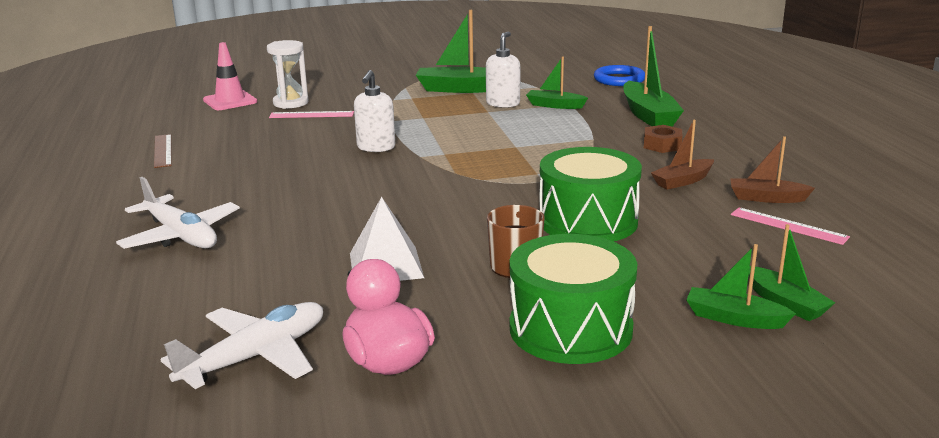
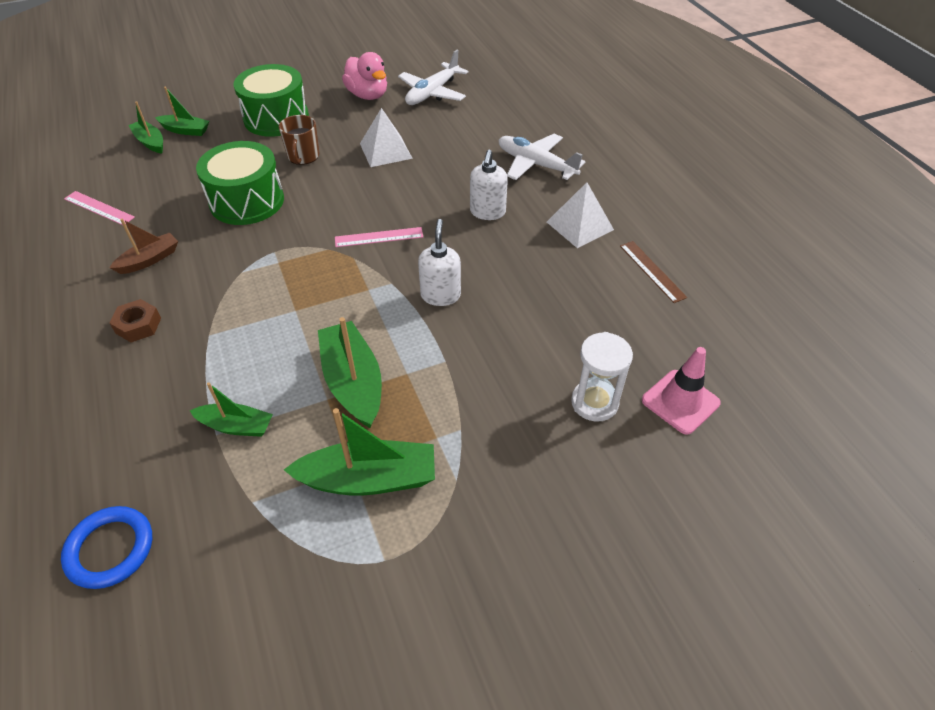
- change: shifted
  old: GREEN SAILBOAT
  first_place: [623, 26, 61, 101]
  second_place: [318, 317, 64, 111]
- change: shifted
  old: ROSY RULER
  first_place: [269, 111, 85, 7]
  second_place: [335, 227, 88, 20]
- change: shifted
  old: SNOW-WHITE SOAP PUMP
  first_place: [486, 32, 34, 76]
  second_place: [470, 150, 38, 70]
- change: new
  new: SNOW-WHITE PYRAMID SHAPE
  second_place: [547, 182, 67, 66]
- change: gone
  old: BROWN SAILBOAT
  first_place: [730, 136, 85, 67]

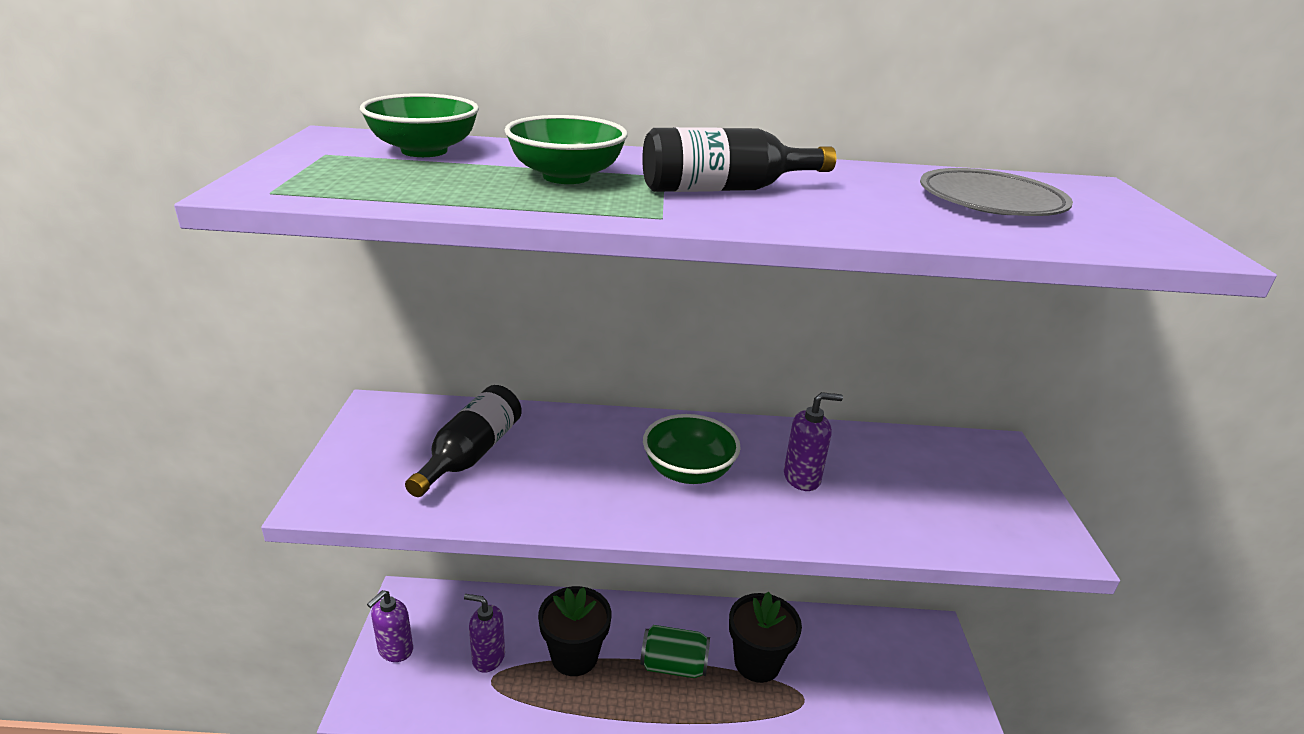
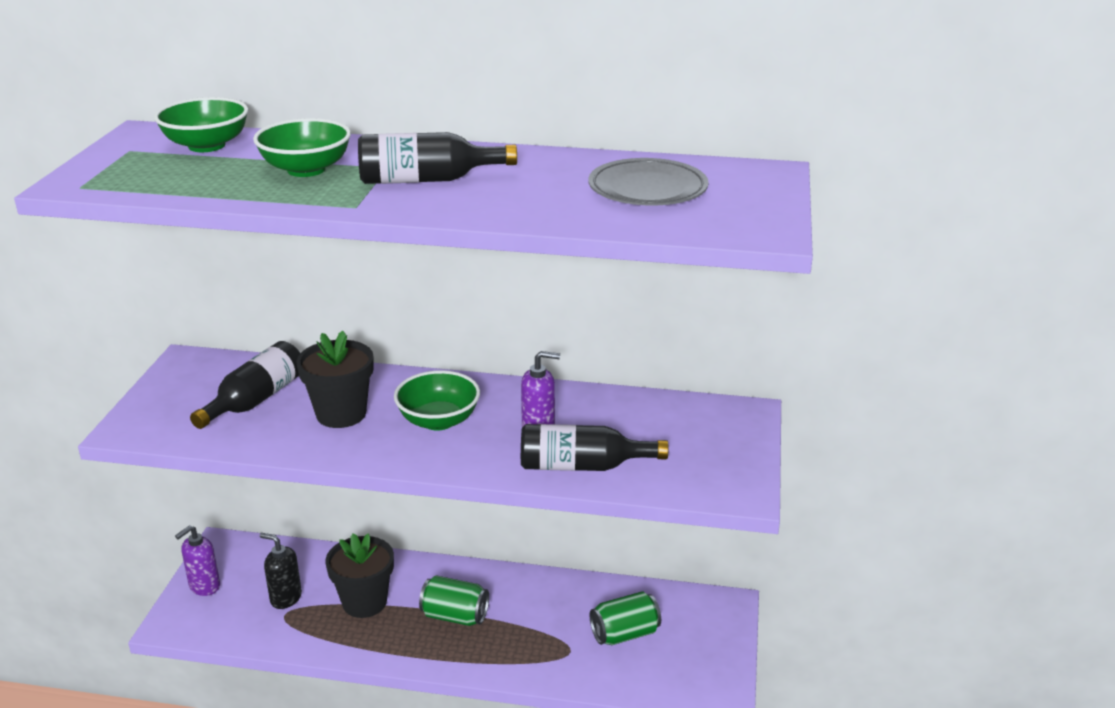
- change: repainted
  old: PURPLE SOAP PUMP
  new: BLACK SOAP PUMP
  first_place: [464, 594, 41, 79]
  second_place: [260, 533, 42, 76]
- change: shifted
  old: BLACK FLOWER POT
  first_place: [729, 591, 73, 92]
  second_place: [296, 331, 78, 97]
- change: new
  new: BLACK BOTTLE
  second_place: [521, 424, 147, 47]
- change: new
  new: GREEN TIN
  second_place: [590, 592, 71, 53]

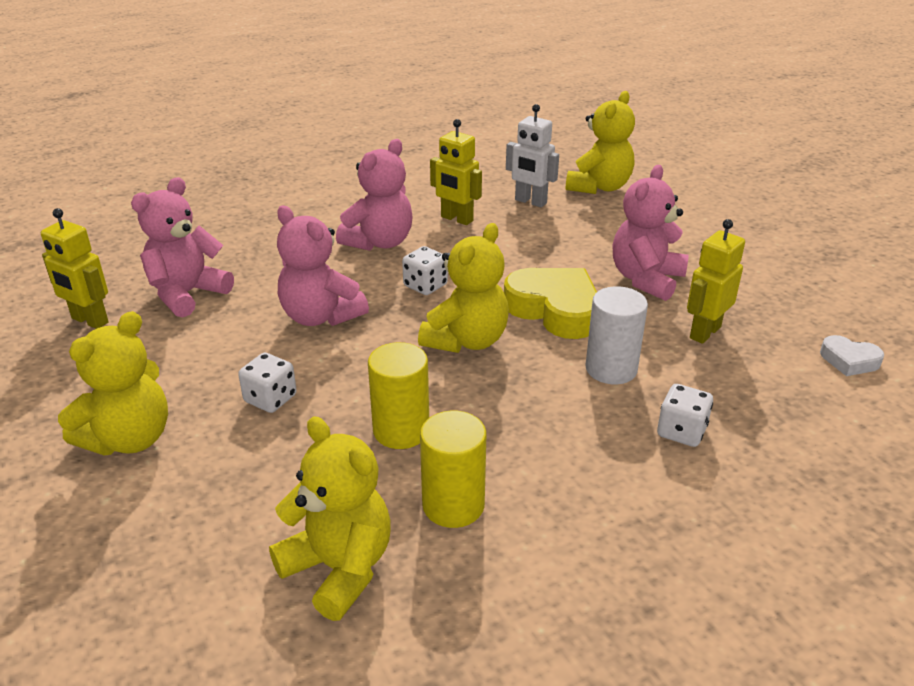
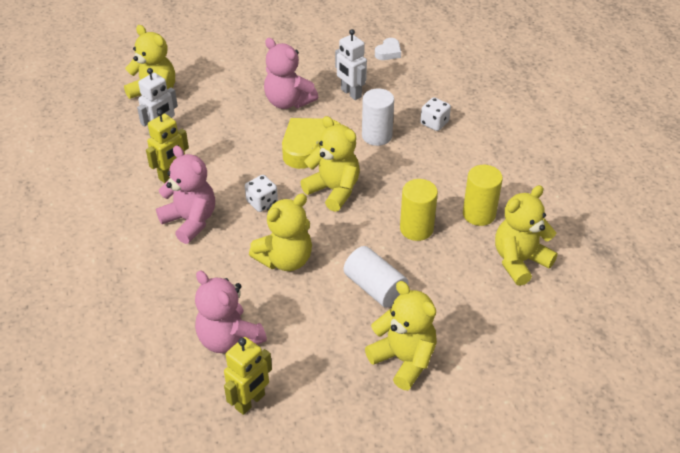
- change: repainted
  old: ROSY STUFFED BEAR
  new: GOLDEN STUFFED BEAR
  first_place: [277, 206, 92, 120]
  second_place: [249, 193, 63, 78]
- change: repainted
  old: GOLDEN ROBOT
  new: SNOW-WHITE ROBOT
  first_place: [687, 219, 58, 125]
  second_place: [335, 29, 32, 71]
- change: swapped
  old: SNOW-WHITE DICE
  new: SNOW-WHITE CYLINDER SHAPE
  first_place: [238, 353, 59, 60]
  second_place: [344, 246, 65, 62]

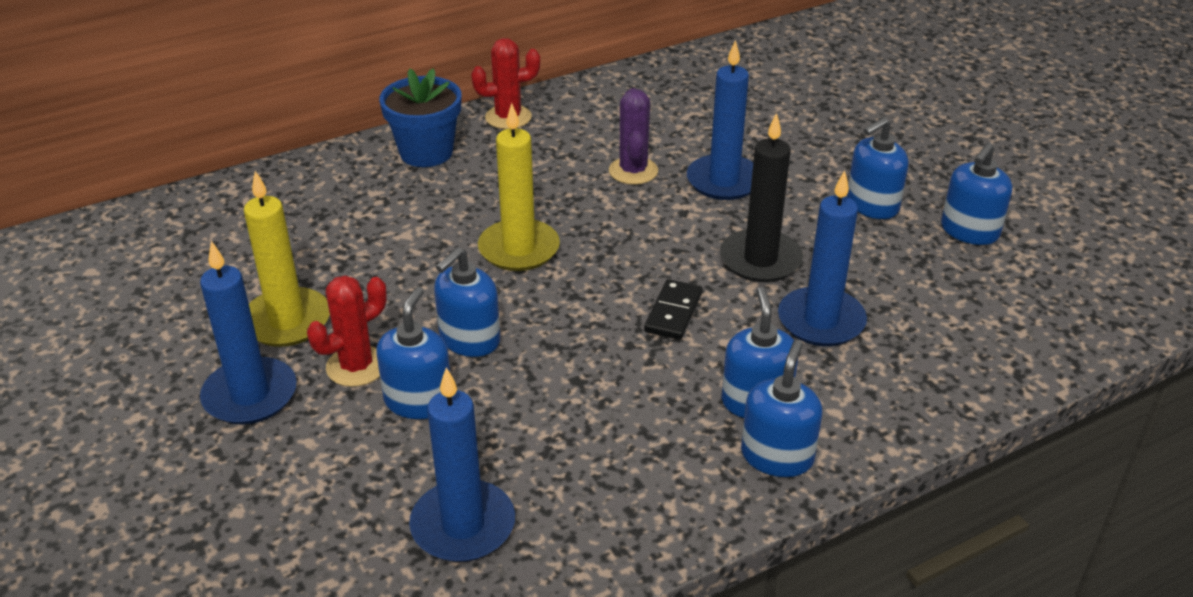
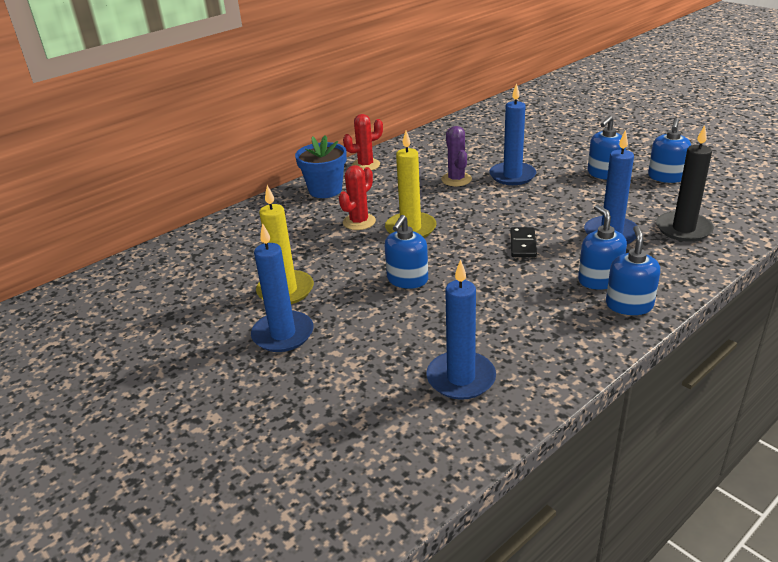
- change: shifted
  old: SCARLET SAGUARO CACTUS
  first_place: [307, 275, 80, 112]
  second_place: [339, 165, 37, 65]
- change: shifted
  old: BLACK CANDLE
  first_place: [720, 113, 83, 169]
  second_place: [656, 125, 58, 117]
- change: gone
  old: COBALT SOAP PUMP
  first_place: [376, 287, 74, 132]

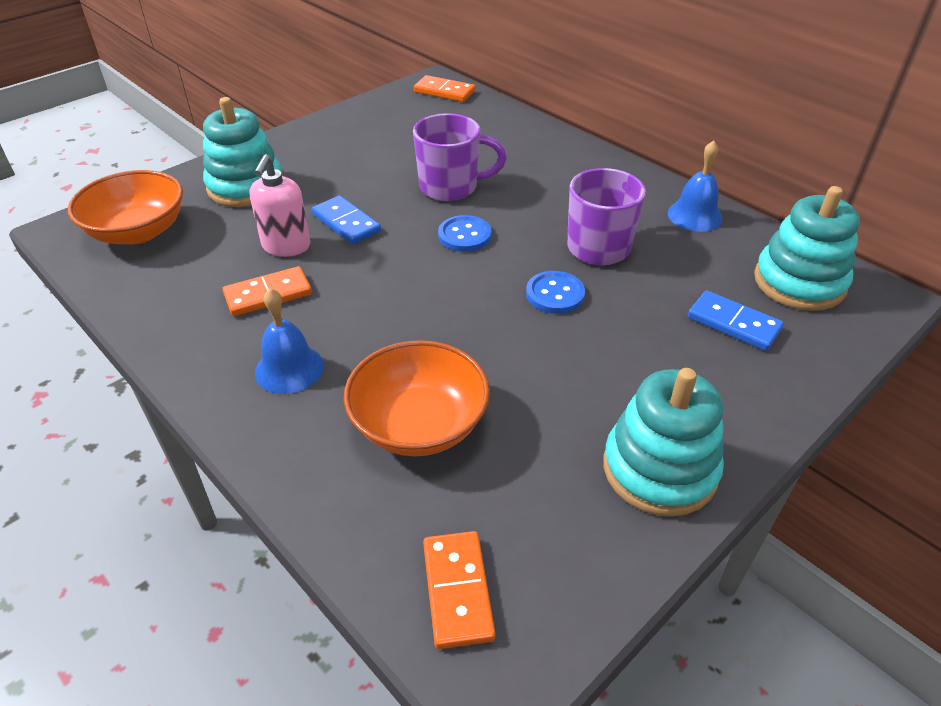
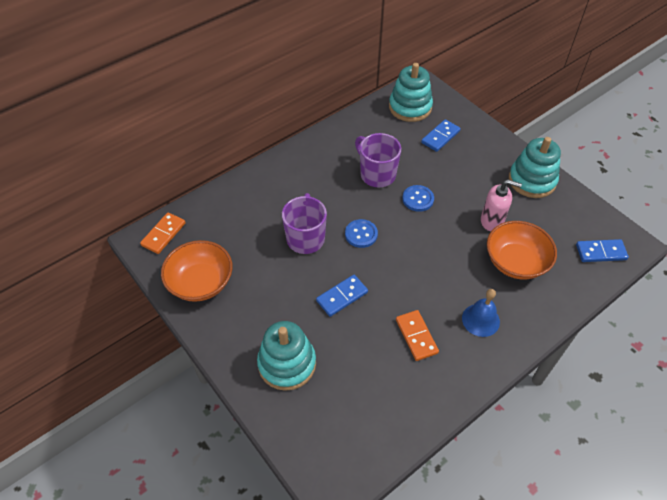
- change: shifted
  old: BRIGHT ORANGE BOWL
  first_place: [68, 170, 115, 75]
  second_place: [161, 240, 72, 62]
- change: shifted
  old: ROSY SOAP PUMP
  first_place: [250, 154, 60, 103]
  second_place: [481, 180, 41, 51]
- change: repainted
  old: BRIGHT ORANGE DOMINO
  new: COBALT DOMINO
  first_place: [423, 531, 73, 118]
  second_place: [576, 239, 53, 23]
- change: gone
  old: COBALT BELL
  first_place: [668, 140, 55, 92]

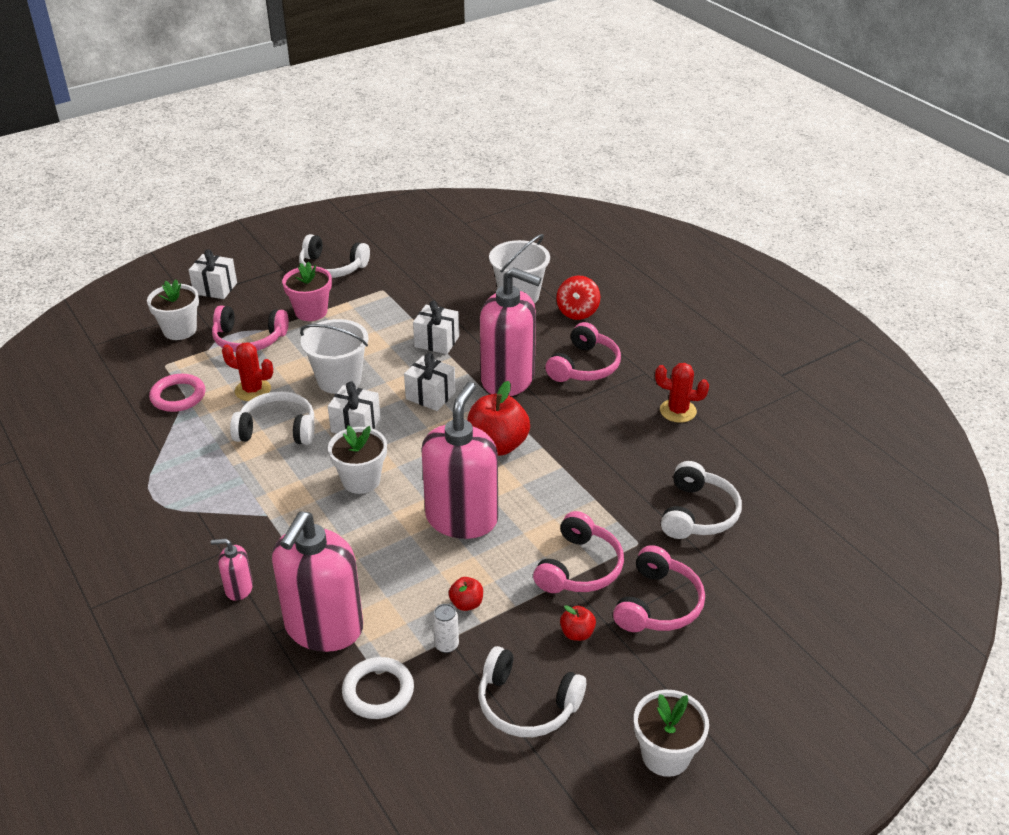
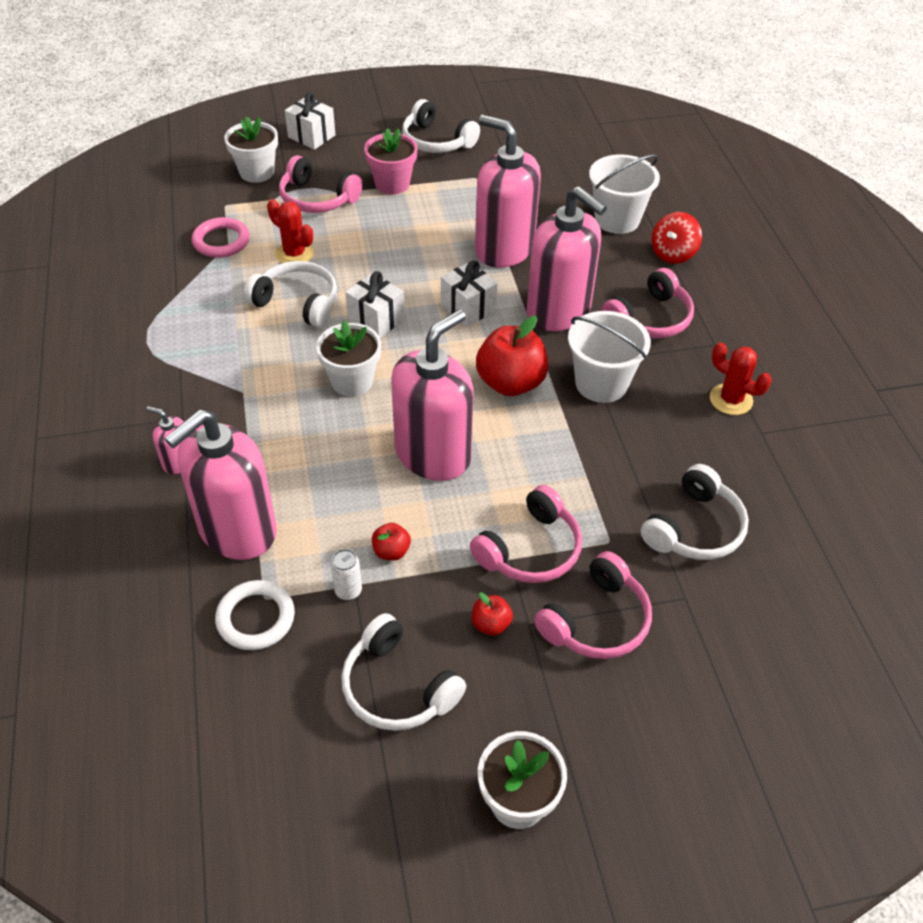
- change: swapped
  old: SNOW-WHITE WRAPPED GIFT
  new: ROSY SOAP PUMP
  first_place: [413, 301, 46, 53]
  second_place: [475, 115, 66, 153]
- change: shifted
  old: SNOW-WHITE BUCKET
  first_place: [300, 319, 68, 75]
  second_place: [568, 311, 83, 92]

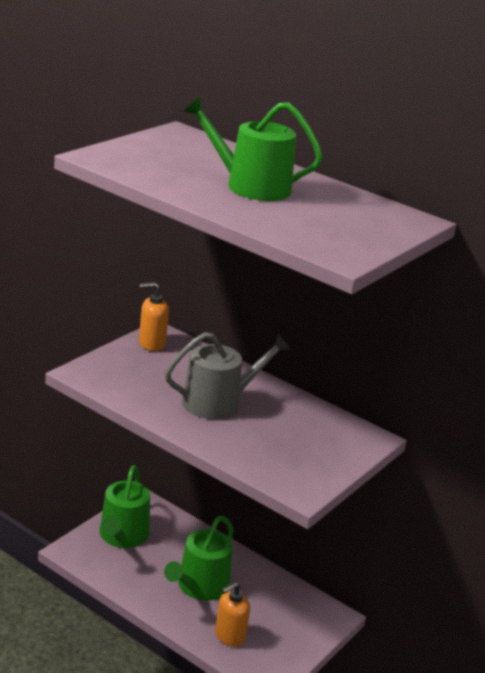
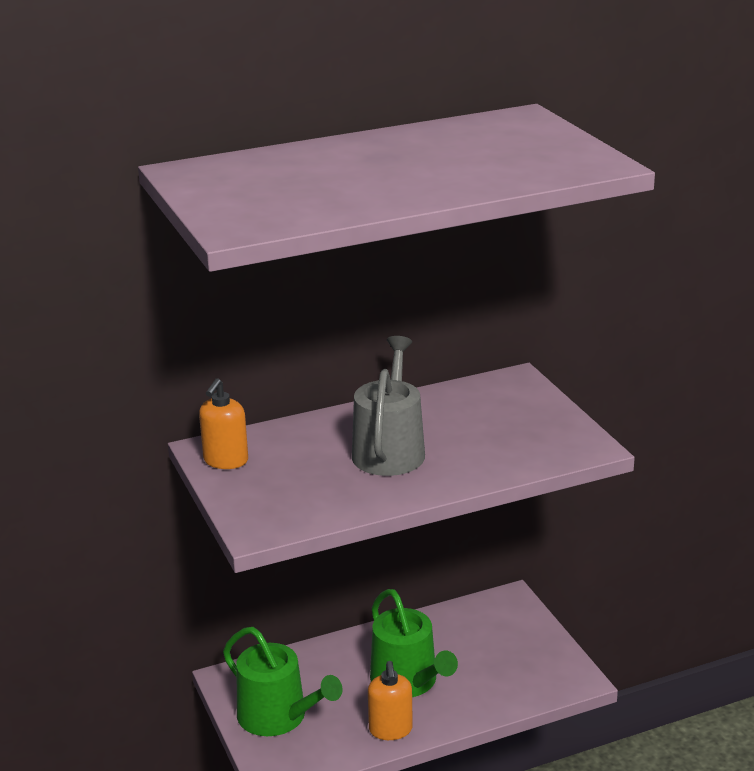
- change: shifted
  old: BRIGHT ORANGE SOAP PUMP
  first_place: [215, 582, 35, 65]
  second_place: [368, 661, 45, 79]
- change: gone
  old: GREEN SPRINKLING CAN
  first_place: [183, 96, 140, 105]

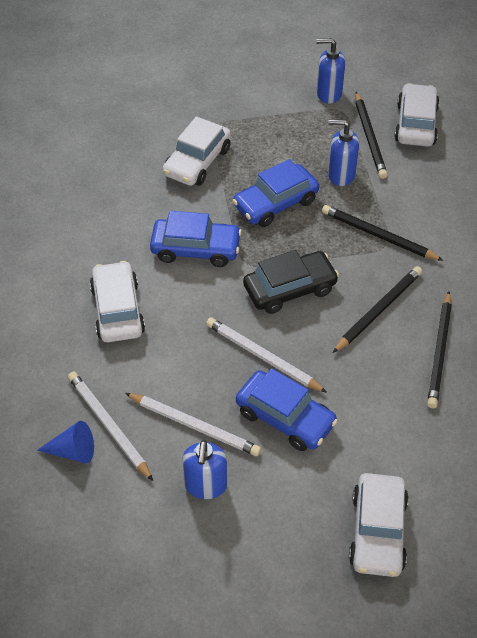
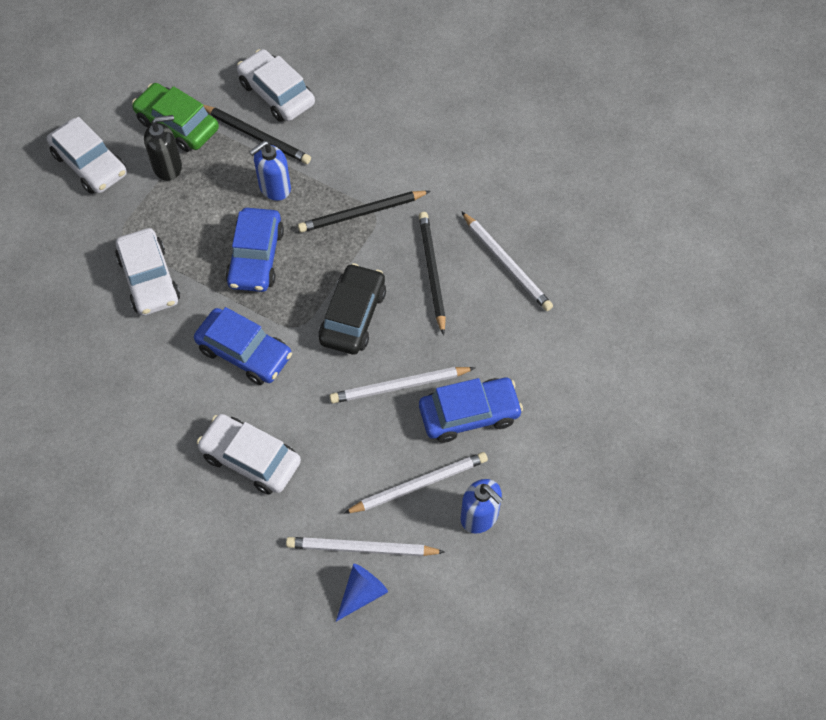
- change: shifted
  old: SNOW-WHITE TOY CAR
  first_place: [349, 473, 60, 104]
  second_place: [47, 117, 80, 77]
- change: swapped
  old: COBALT SOAP PUMP
  new: GREEN TOY CAR
  first_place: [316, 38, 29, 65]
  second_place: [132, 83, 87, 69]
- change: new
  new: BLACK SOAP PUMP
  second_place: [144, 115, 38, 66]
- change: rotated
  old: COBALT TOY CAR
  first_place: [150, 211, 92, 56]
  second_place: [194, 307, 98, 78]
  degrees: 75
- change: repainted
  old: BLACK PENCIL
  new: SNOW-WHITE PENCIL
  first_place: [427, 291, 25, 117]
  second_place: [461, 211, 92, 100]

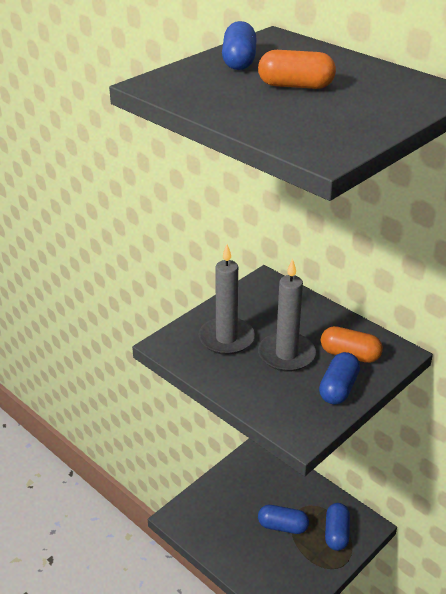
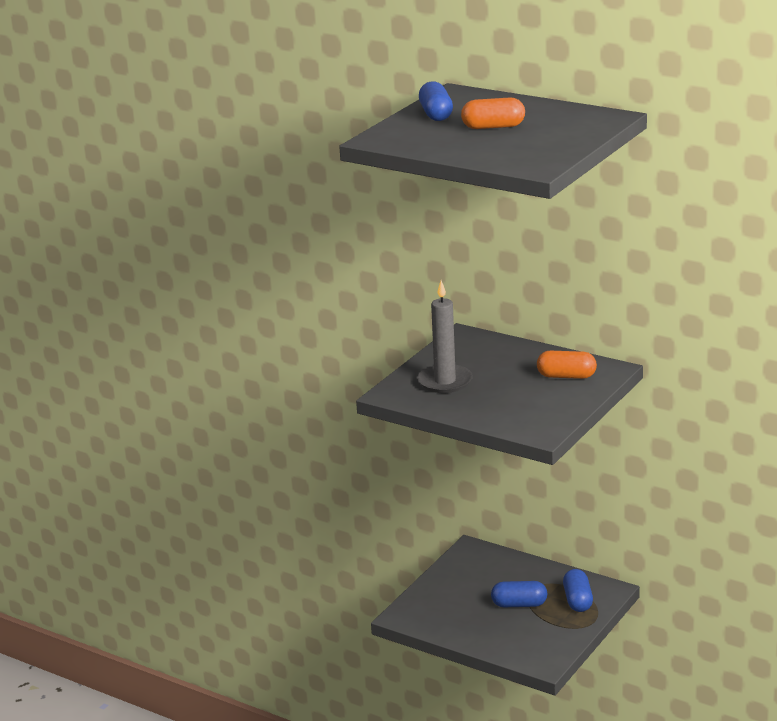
- change: gone
  old: GRAY CANDLE
  first_place: [258, 259, 58, 113]
- change: gone
  old: COBALT CAPSULE
  first_place: [319, 352, 41, 53]

